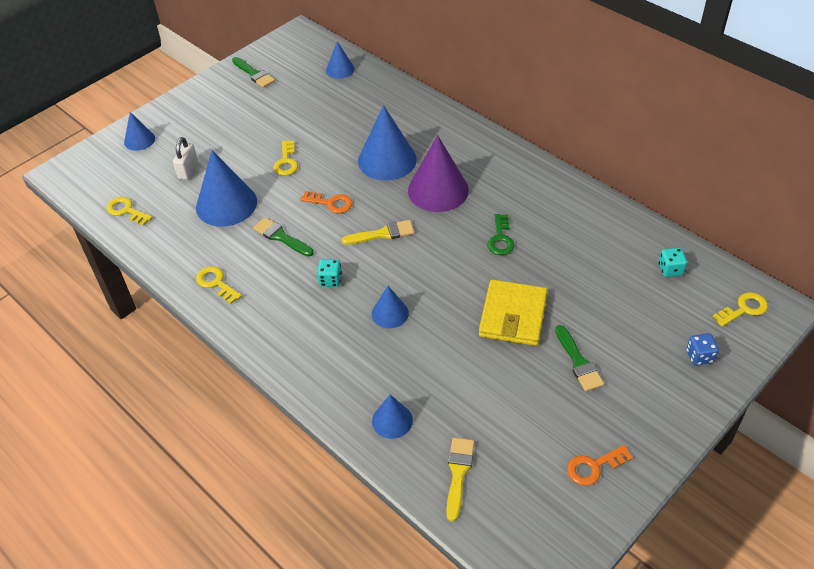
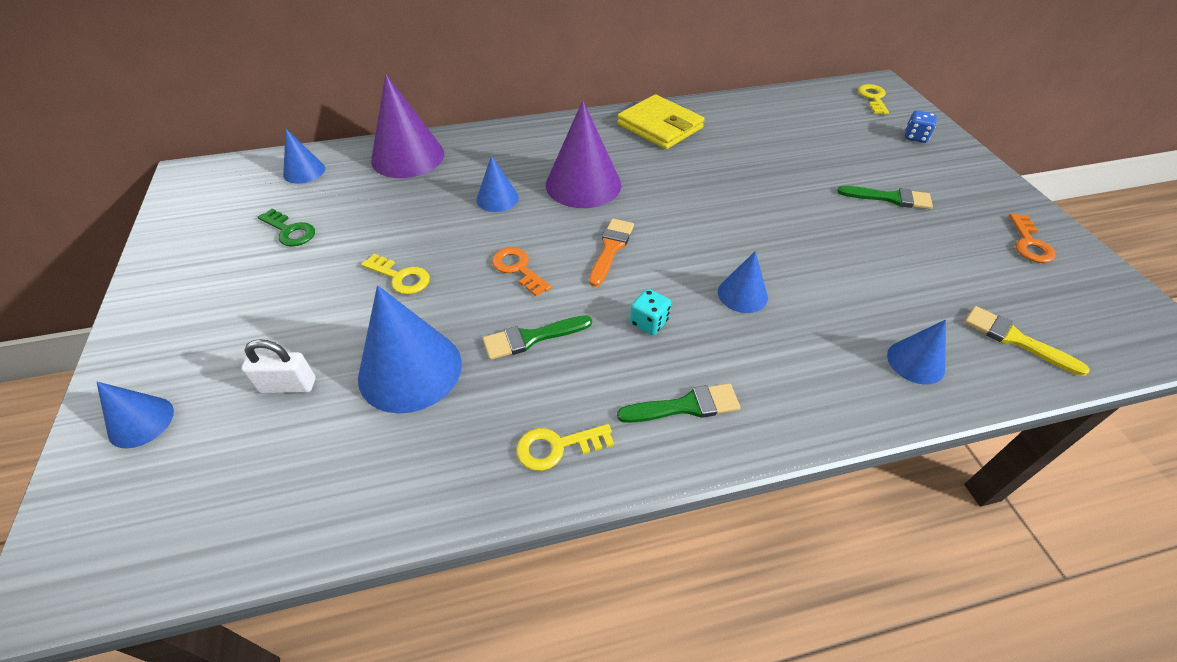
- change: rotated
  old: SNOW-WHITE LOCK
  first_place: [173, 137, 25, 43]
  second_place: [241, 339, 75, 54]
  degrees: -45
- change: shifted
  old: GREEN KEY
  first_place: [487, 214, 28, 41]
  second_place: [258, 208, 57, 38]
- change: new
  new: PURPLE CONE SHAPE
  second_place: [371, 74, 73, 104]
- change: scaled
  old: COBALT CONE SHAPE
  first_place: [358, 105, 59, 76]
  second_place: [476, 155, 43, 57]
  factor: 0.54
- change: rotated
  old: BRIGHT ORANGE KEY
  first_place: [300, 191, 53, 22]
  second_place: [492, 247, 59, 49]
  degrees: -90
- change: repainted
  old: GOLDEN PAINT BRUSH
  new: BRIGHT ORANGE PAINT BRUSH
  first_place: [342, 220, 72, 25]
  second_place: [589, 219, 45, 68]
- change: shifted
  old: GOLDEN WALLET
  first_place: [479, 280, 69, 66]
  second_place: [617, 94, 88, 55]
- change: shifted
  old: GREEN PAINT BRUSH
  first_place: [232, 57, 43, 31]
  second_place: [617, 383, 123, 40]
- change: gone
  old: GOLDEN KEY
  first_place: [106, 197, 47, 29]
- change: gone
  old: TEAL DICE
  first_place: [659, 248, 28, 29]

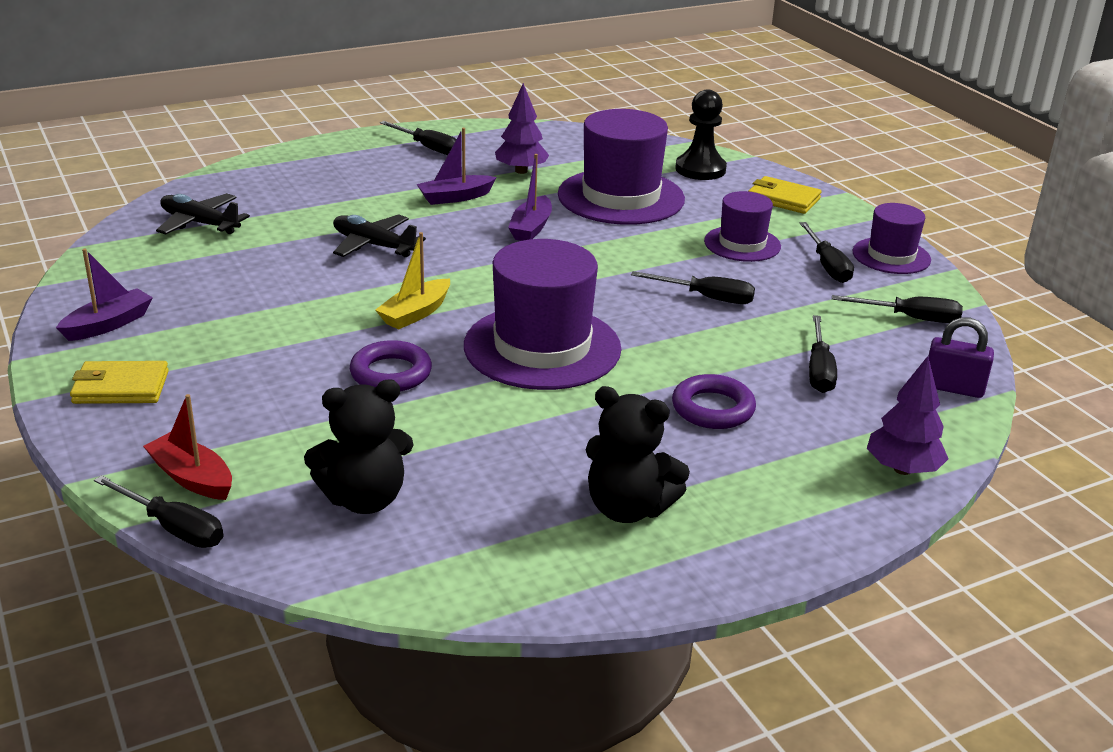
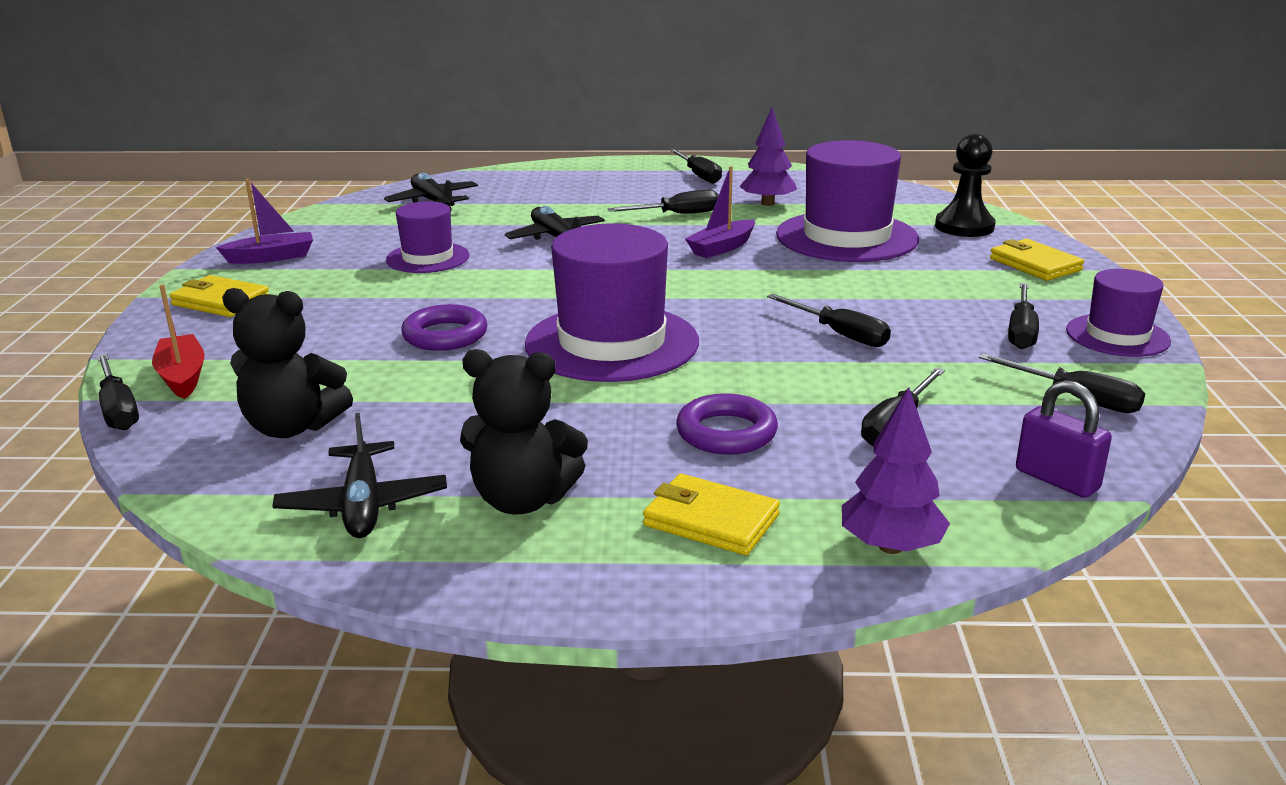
- change: new
  new: BLACK AEROPLANE
  second_place: [272, 413, 175, 125]
- change: shifted
  old: PURPLE HAT
  first_place: [704, 191, 77, 71]
  second_place: [386, 201, 83, 72]
- change: rotated
  old: BLACK STUFFED BEAR
  first_place: [586, 386, 104, 137]
  second_place: [460, 349, 128, 165]
  degrees: -45
- change: swapped
  old: PURPLE SAILBOAT
  new: BLACK FLAT SCREWDRIVER
  first_place: [417, 128, 80, 77]
  second_place: [608, 190, 111, 24]
- change: new
  new: GOLDEN WALLET
  second_place: [643, 474, 137, 81]
- change: gone
  old: GOLDEN SAILBOAT
  first_place: [375, 232, 75, 97]

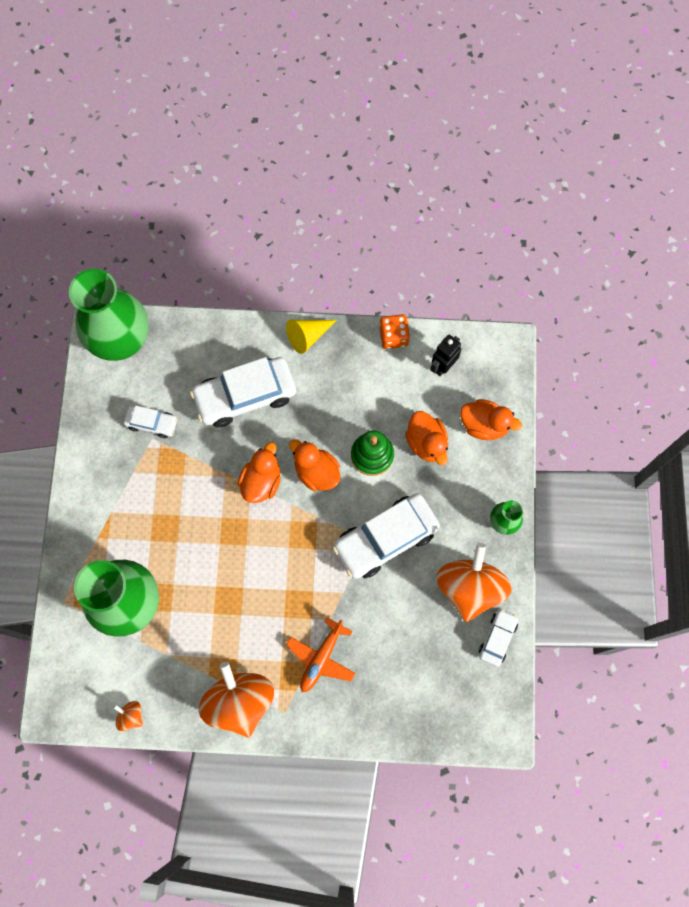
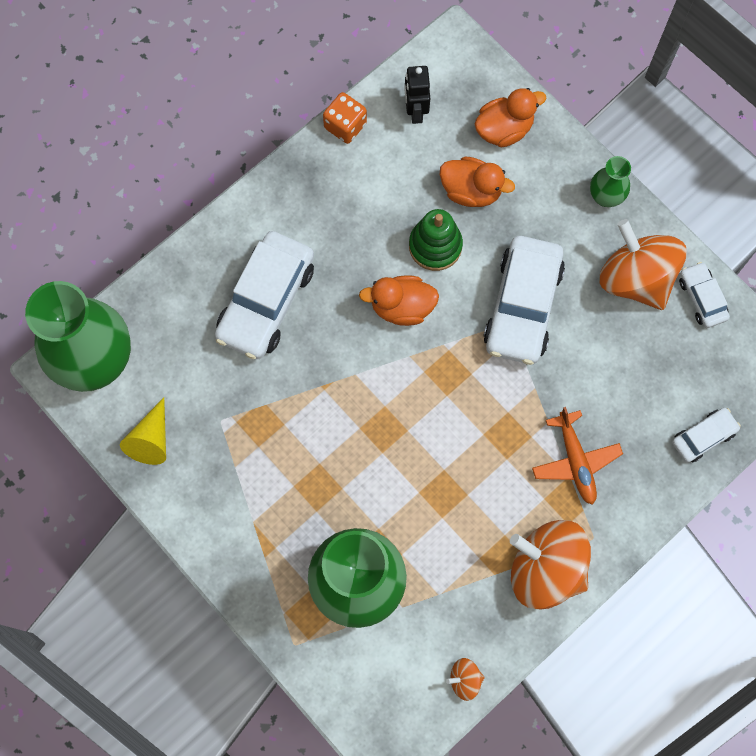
- change: shifted
  old: GOLDEN CONE SHAPE
  first_place: [286, 320, 51, 34]
  second_place: [120, 397, 46, 68]
- change: shifted
  old: SNOW-WHITE TOY CAR
  first_place: [124, 406, 54, 32]
  second_place: [672, 408, 69, 55]
- change: gone
  old: BRIGHT ORANGE TOY DUCK
  first_place: [237, 442, 44, 61]

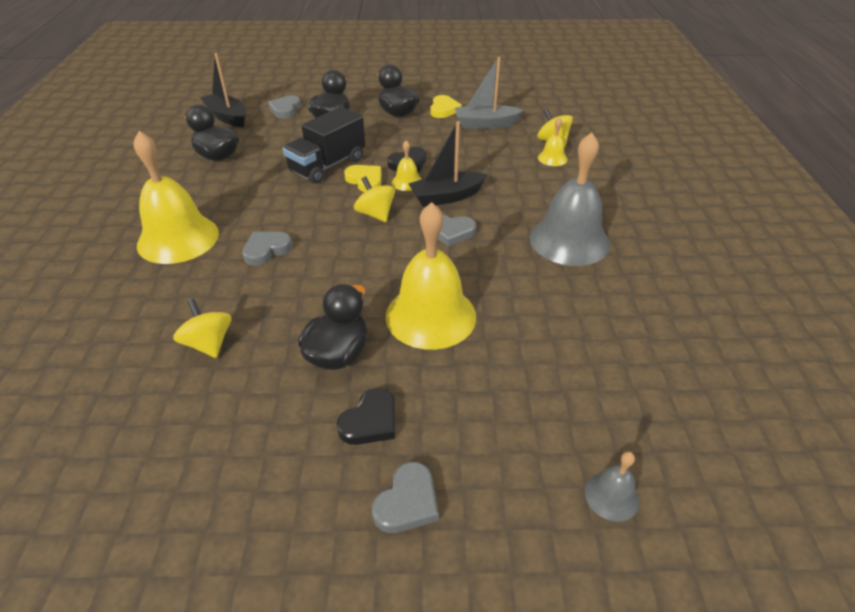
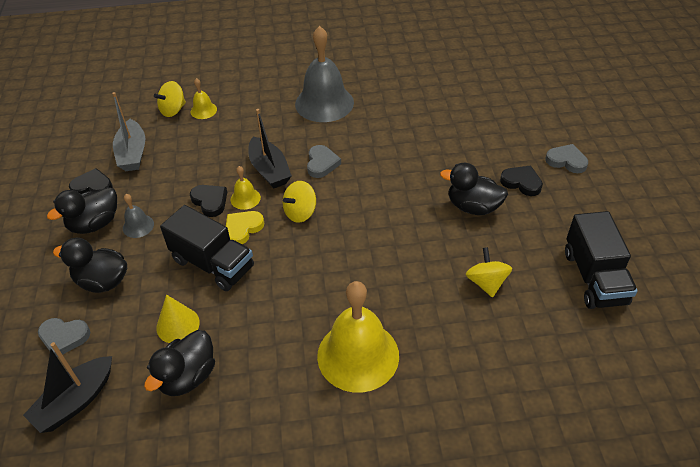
- change: repainted
  old: GOLDEN HEART SHAPE
  new: BLACK HEART SHAPE
  first_place: [430, 95, 32, 23]
  second_place: [69, 168, 44, 26]
- change: shifted
  old: GRAY BELL
  first_place: [585, 451, 55, 71]
  second_place: [123, 194, 31, 44]
- change: new
  new: GOLDEN CONE SHAPE
  second_place: [156, 295, 44, 48]
- change: rotated
  old: GOLDEN WHIRLIGIG
  first_place: [173, 299, 59, 59]
  second_place: [465, 247, 47, 51]
  degrees: 120
- change: new
  new: BLACK TRUCK
  second_place: [565, 211, 73, 98]
- change: gone
  old: GRAY HEART SHAPE
  first_place: [242, 232, 50, 34]
- change: gone
  old: GOLDEN BELL
  first_place: [385, 202, 91, 148]

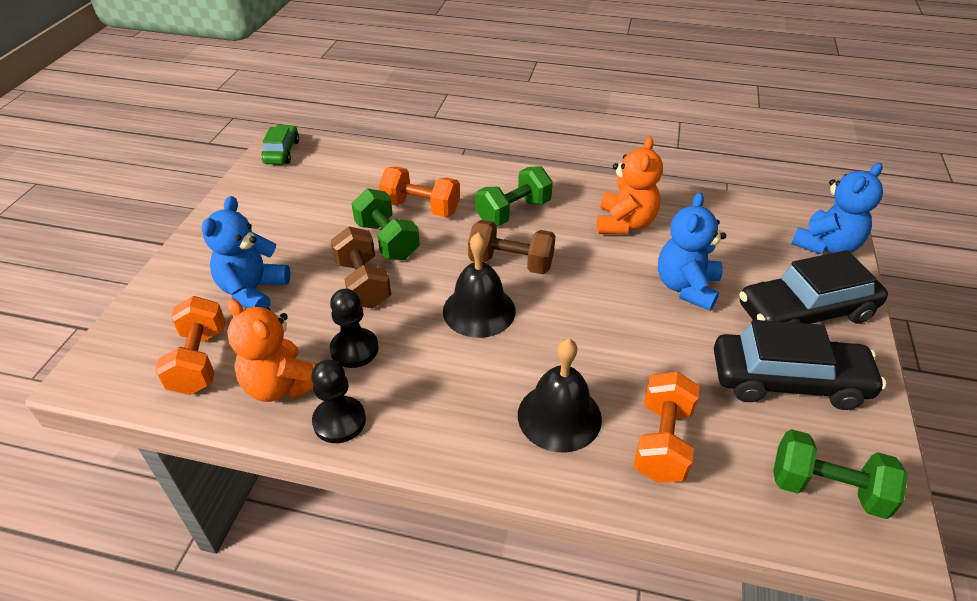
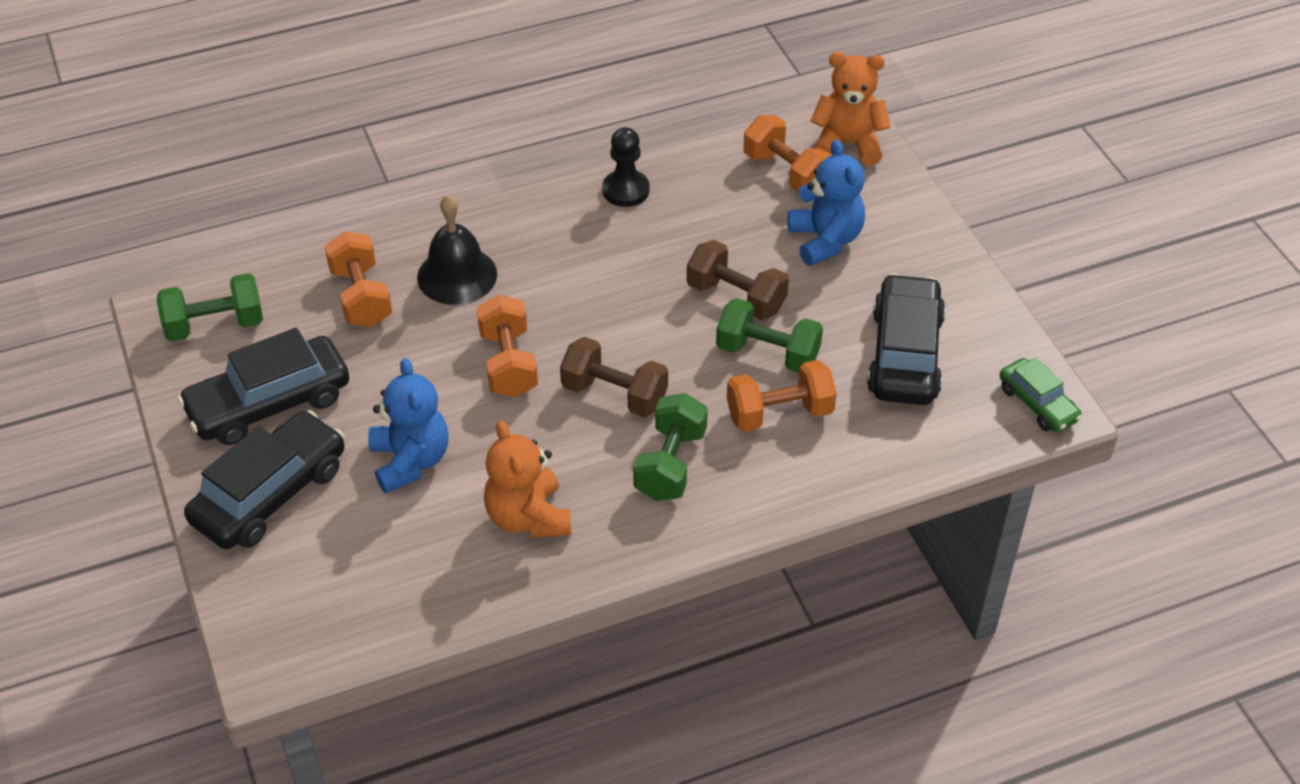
- change: new
  new: BRIGHT ORANGE HAND WEIGHT
  second_place: [477, 295, 61, 103]
- change: rotated
  old: BROWN HAND WEIGHT
  first_place: [468, 220, 87, 54]
  second_place: [560, 337, 108, 80]
  degrees: 45
- change: shifted
  old: BRIGHT ORANGE STUFFED BEAR
  first_place: [227, 298, 91, 104]
  second_place: [811, 52, 80, 113]
- change: new
  new: BLACK TOY CAR
  second_place: [867, 273, 79, 132]
- change: gone
  old: BLACK CHESS PAWN
  first_place: [330, 289, 48, 79]
- change: gone
  old: BLACK BELL
  first_place: [443, 232, 73, 106]
- change: gone
  old: COBALT STUFFED BEAR
  first_place: [791, 163, 92, 92]

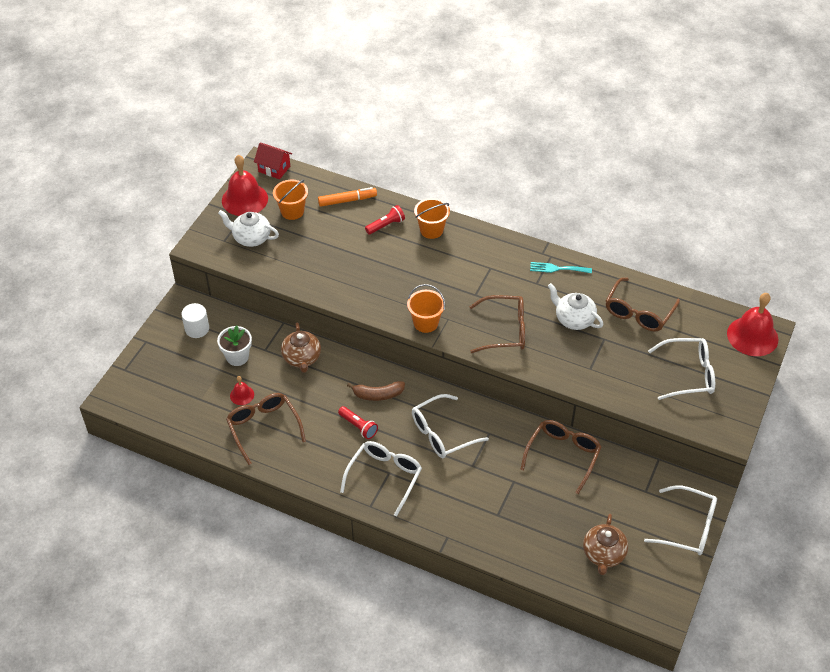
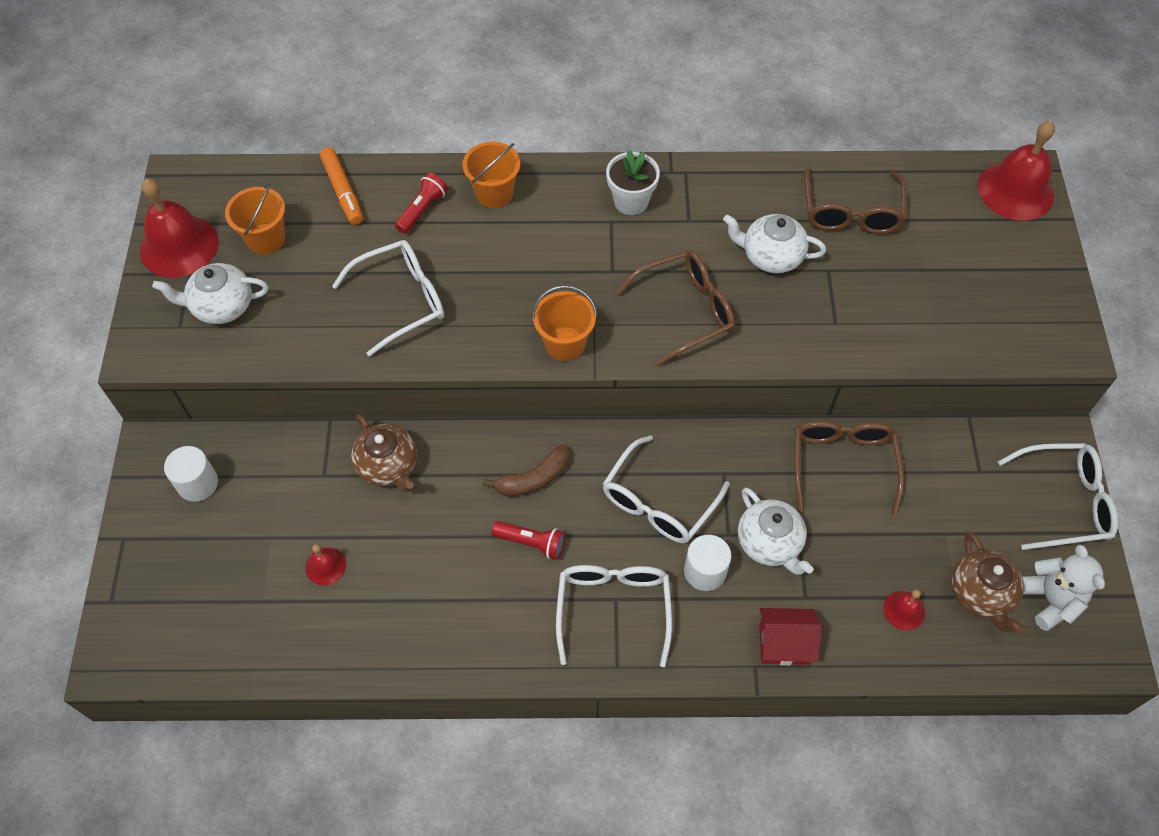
- change: rotated
  old: BRIGHT ORANGE FELT PEN
  first_place: [318, 187, 59, 20]
  second_place: [320, 147, 43, 78]
  degrees: 105
- change: shifted
  old: SNOW-WHITE SPECTACLES
  first_place: [648, 338, 67, 62]
  second_place: [332, 240, 112, 117]
- change: shifted
  old: SNOW-WHITE FLOWER POT
  first_place: [217, 325, 35, 41]
  second_place: [606, 150, 54, 65]
- change: new
  new: SNOW-WHITE CYLINDER SHAPE
  second_place: [684, 535, 47, 56]
- change: new
  new: SNOW-WHITE TEA POT
  second_place: [738, 488, 76, 87]
- change: shifted
  old: SCARLET COTTAGE
  first_place: [254, 142, 38, 37]
  second_place: [759, 608, 63, 57]
- change: new
  new: SCARLET BELL
  second_place: [883, 589, 42, 41]
- change: new
  new: SNOW-WHITE STUFFED BEAR
  second_place: [1022, 545, 83, 86]
- change: gone
  old: BROWN SPECTACLES
  first_place: [226, 393, 80, 72]
- change: gone
  old: TEAL FORK
  first_place: [530, 262, 62, 11]

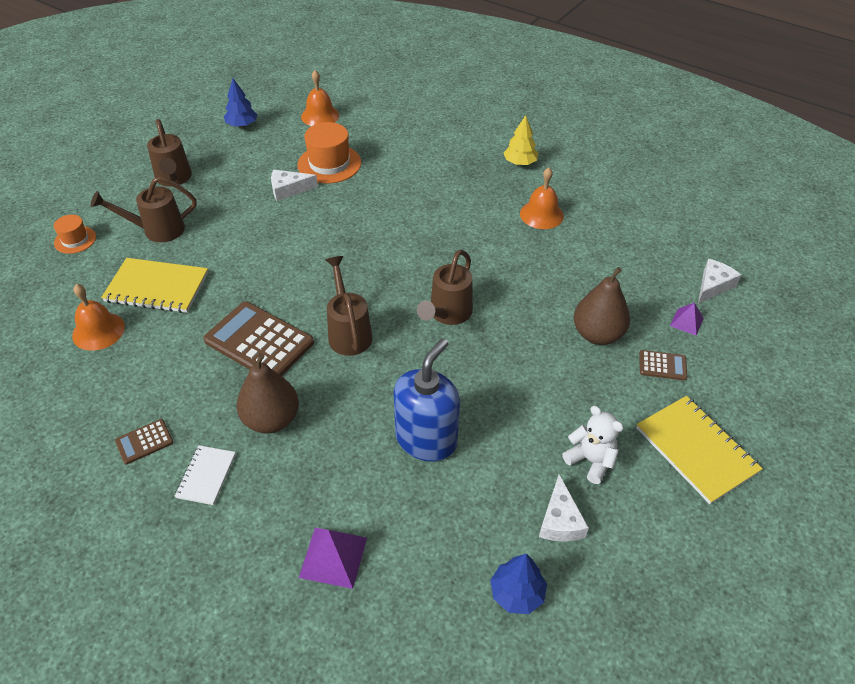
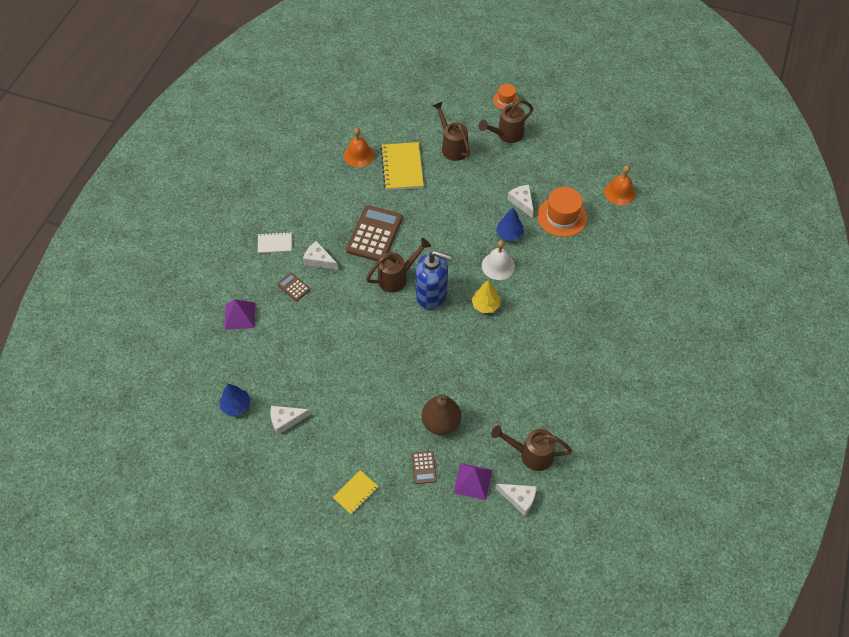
- change: shifted
  old: BROWN CALCULATOR
  first_place: [115, 419, 58, 45]
  second_place: [277, 273, 33, 28]
- change: swapped
  old: BROWN PEAR FRUIT
  new: SNOW-WHITE CHEESE
  first_place: [237, 353, 62, 81]
  second_place: [303, 241, 35, 29]
- change: scaled
  old: GOLDEN EXERCISE BOOK
  first_place: [636, 396, 127, 108]
  second_place: [333, 470, 46, 44]
  factor: 0.56
- change: shifted
  old: COBALT SOAP PUMP
  first_place: [393, 338, 67, 124]
  second_place: [415, 251, 37, 58]
- change: scaled
  old: PURPLE PYRAMID SHAPE
  first_place: [670, 303, 34, 33]
  second_place: [454, 463, 38, 37]
  factor: 1.61
- change: shifted
  old: GOLDEN TREE
  first_place: [503, 115, 35, 50]
  second_place: [472, 280, 29, 33]
- change: new
  new: SNOW-WHITE BELL
  second_place: [482, 240, 33, 40]
- change: shifted
  old: BROWN SPRINKLING CAN
  first_place: [417, 250, 56, 75]
  second_place: [491, 425, 81, 46]
- change: shifted
  old: BRIGHT ORANGE HAT
  first_place: [54, 215, 42, 39]
  second_place: [493, 84, 26, 25]
- change: shifted
  old: COBALT TREE
  first_place: [224, 78, 34, 49]
  second_place: [496, 208, 28, 33]
- change: gone
  old: BRIGHT ORANGE BELL
  first_place: [520, 168, 44, 61]
- change: gone
  old: SNOW-WHITE STUFFED BEAR
  first_place: [562, 406, 61, 78]

